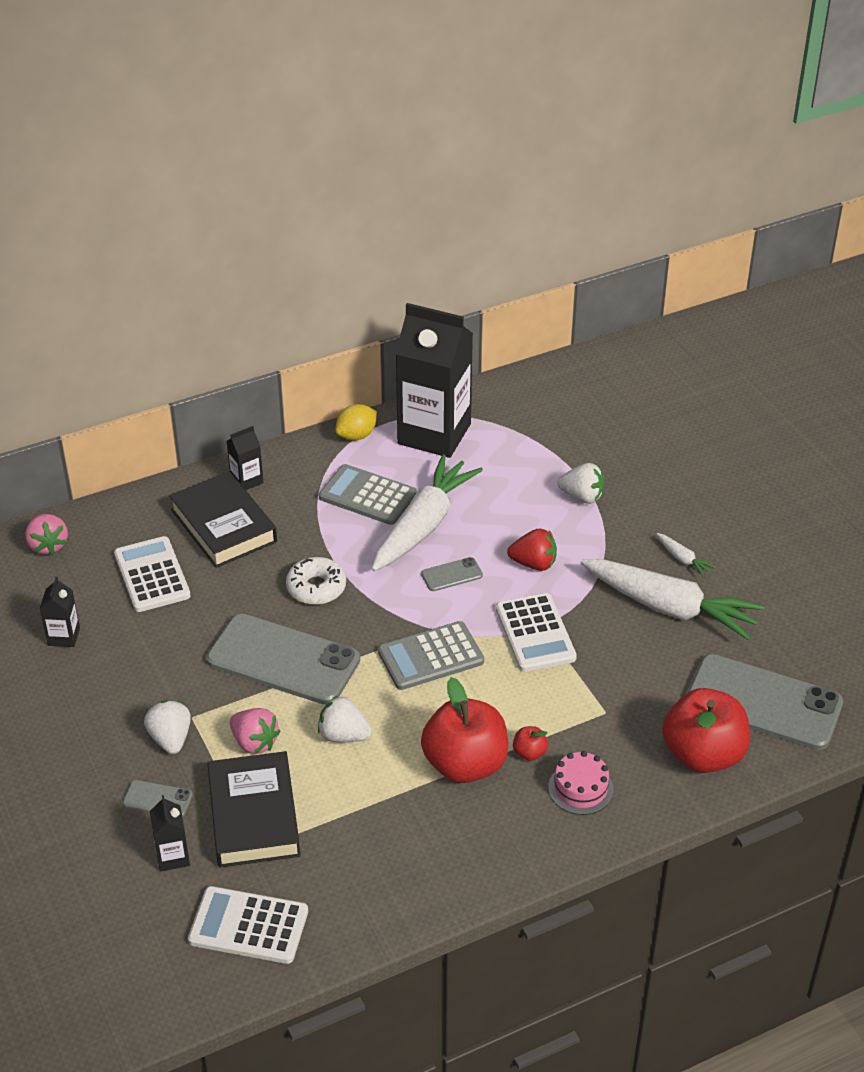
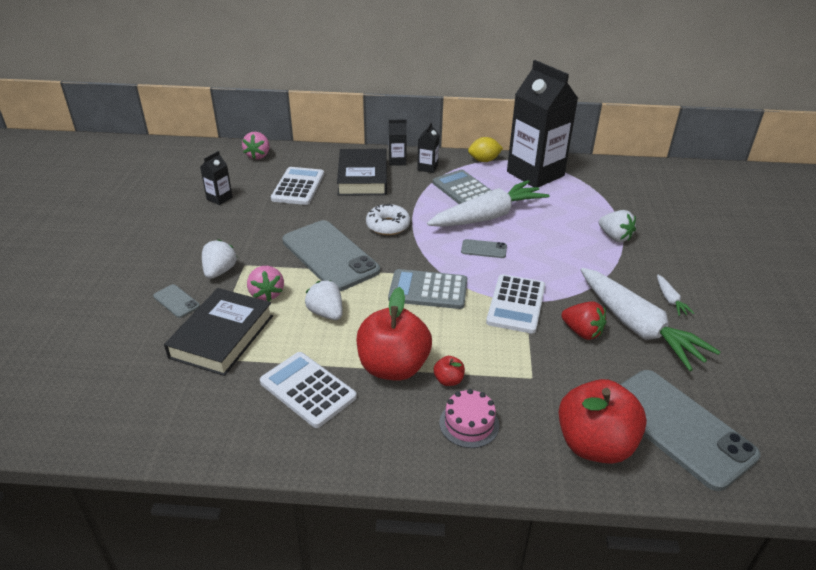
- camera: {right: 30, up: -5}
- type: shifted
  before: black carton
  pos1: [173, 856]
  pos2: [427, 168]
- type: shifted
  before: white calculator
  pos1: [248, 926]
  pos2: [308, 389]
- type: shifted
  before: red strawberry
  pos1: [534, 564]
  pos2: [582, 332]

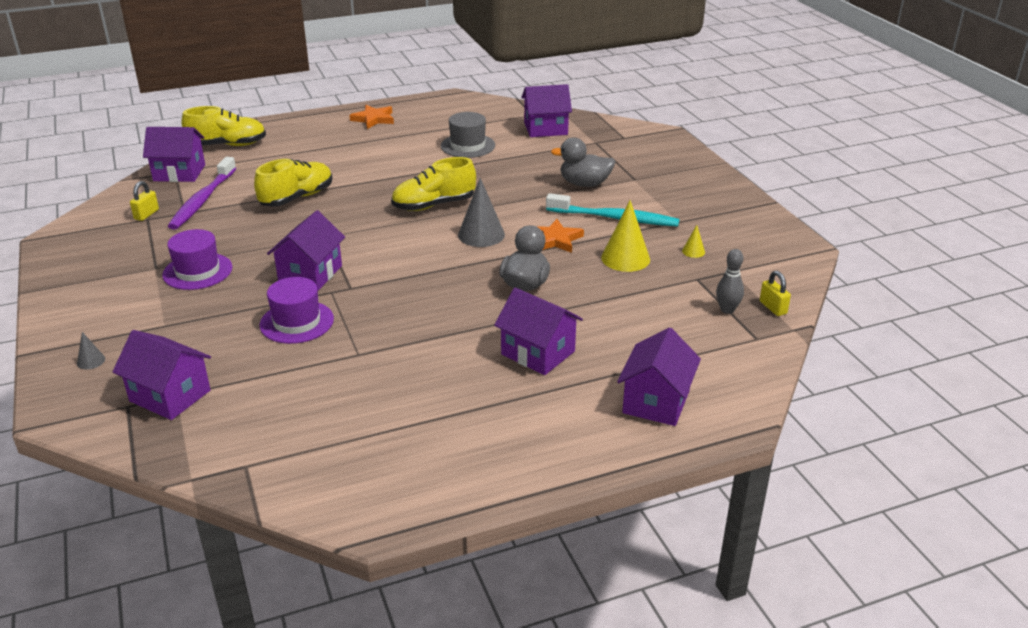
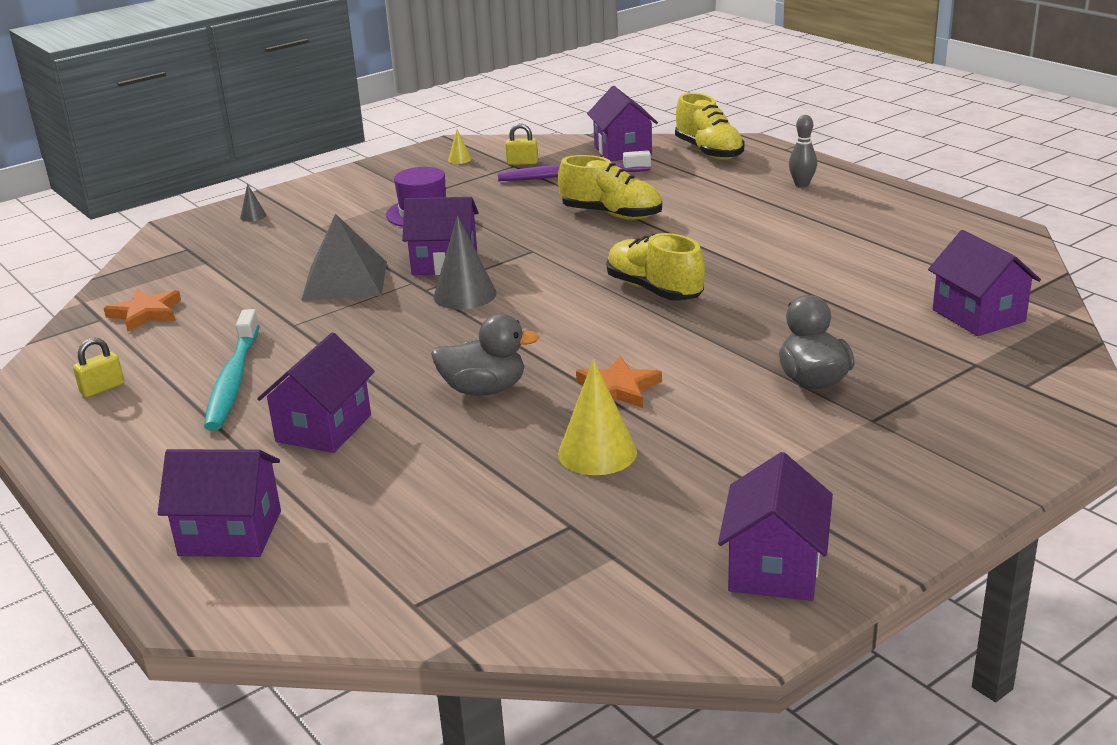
- camera: {right: 75, up: -5}
- type: gone
  before: grey hat
  pos1: [468, 146]
- type: shifted
  before: purple house
  pos1: [170, 396]
  pos2: [774, 568]
- type: shifted
  before: orange star
  pos1: [373, 119]
  pos2: [145, 313]
- type: shifted
  before: grey cone
  pos1: [481, 234]
  pos2: [465, 295]
- type: shifted
  before: turquoise toothbrush
  pos1: [615, 218]
  pos2: [233, 380]
- type: shifted
  before: yellow cone
  pos1: [693, 251]
  pos2: [459, 159]
- type: shifted
  before: grey bowling pin
  pos1: [727, 310]
  pos2: [801, 184]
- type: shifted
  before: yellow padlock
  pos1: [773, 308]
  pos2: [102, 388]
- type: swapped
  before: purple hat
  after: grey pyramid
  pos1: [297, 322]
  pos2: [345, 280]

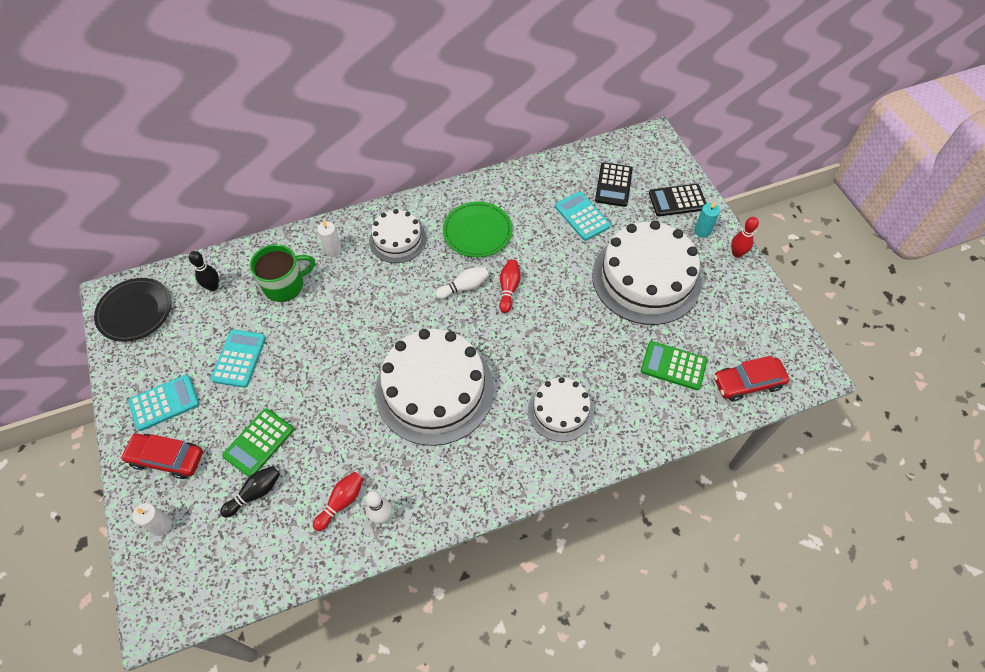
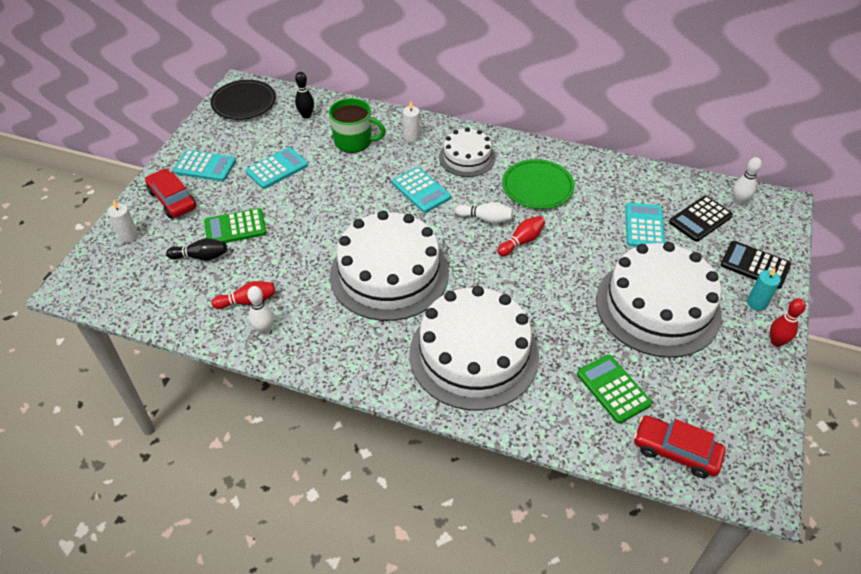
- camera: {right: 40, up: -10}
- type: new
  after: turquoise calculator
  pos2: [421, 190]
- type: new
  after: white bowling pin
  pos2: [738, 201]
- type: scaled
  before: white cake
  pos1: [560, 411]
  pos2: [474, 354]
  scale: 1.83

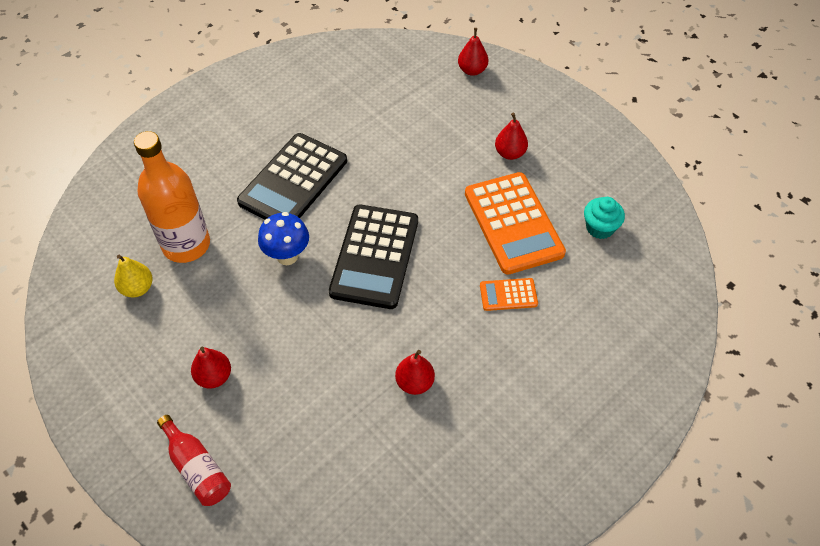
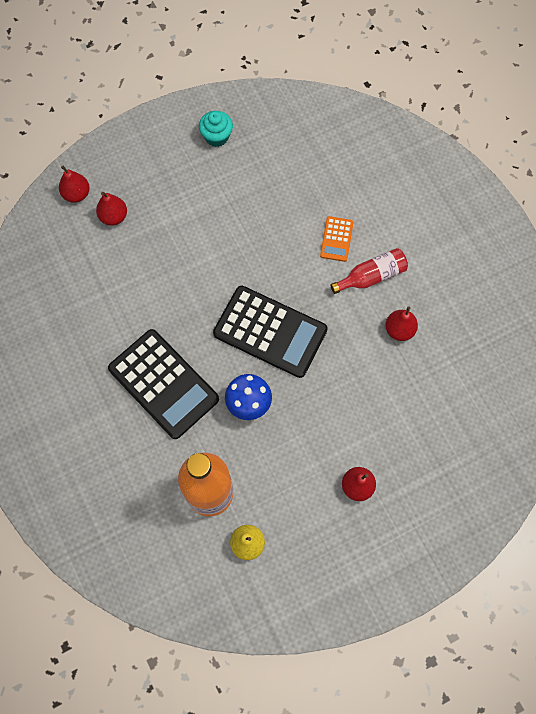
- camera: {right: -75, up: 15}
- type: gone
  before: orange calculator
  pos1: [513, 223]
- type: shifted
  before: red bottle
  pos1: [197, 468]
  pos2: [371, 276]
- type: shifted
  before: red pear
  pos1: [510, 153]
  pos2: [113, 217]
- type: shifted
  before: turquoise cupcake
  pos1: [600, 228]
  pos2: [217, 137]

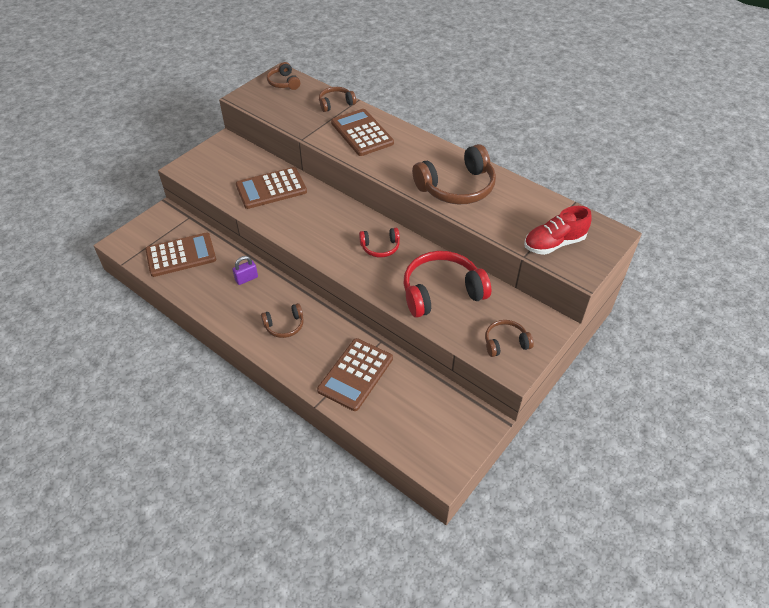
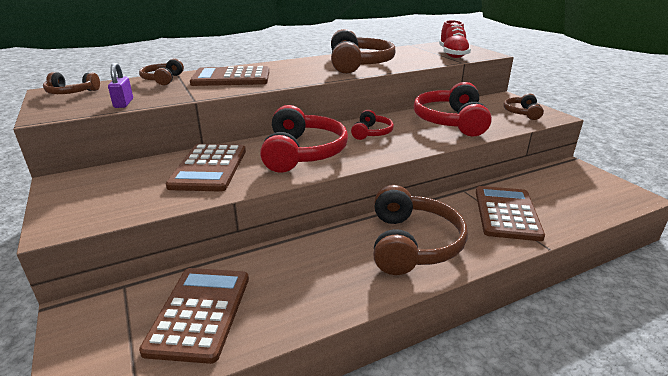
- camera: {right: -65, up: -20}
- type: new
  after: red headphones
  pos2: [302, 153]
- type: shifted
  before: purple padlock
  pos1: [246, 278]
  pos2: [123, 103]
- type: rotated
  before: brown calculator
  pos1: [355, 374]
  pos2: [506, 213]
  turn: -135
- type: scaled
  before: brown headphones
  pos1: [284, 325]
  pos2: [412, 243]
  scale: 1.92

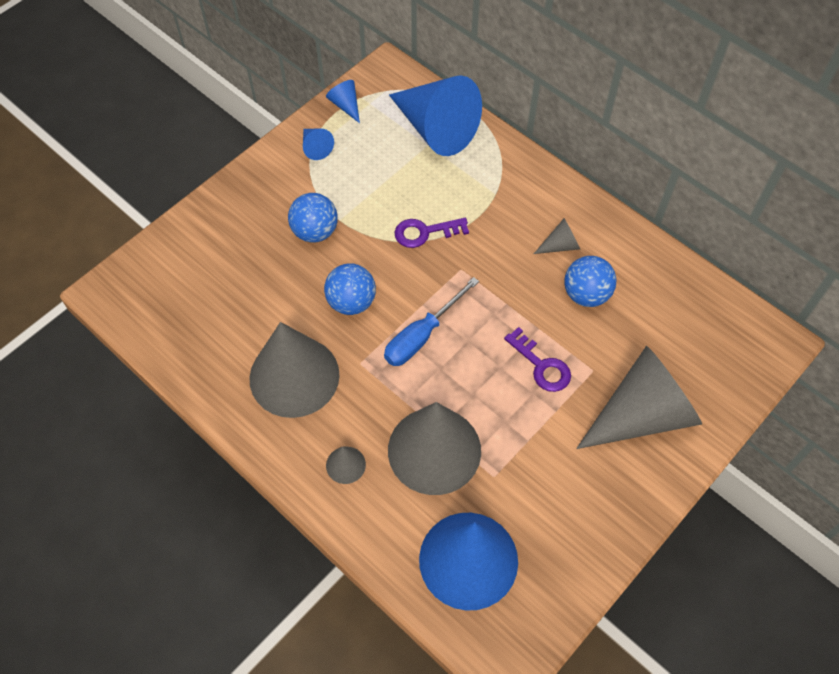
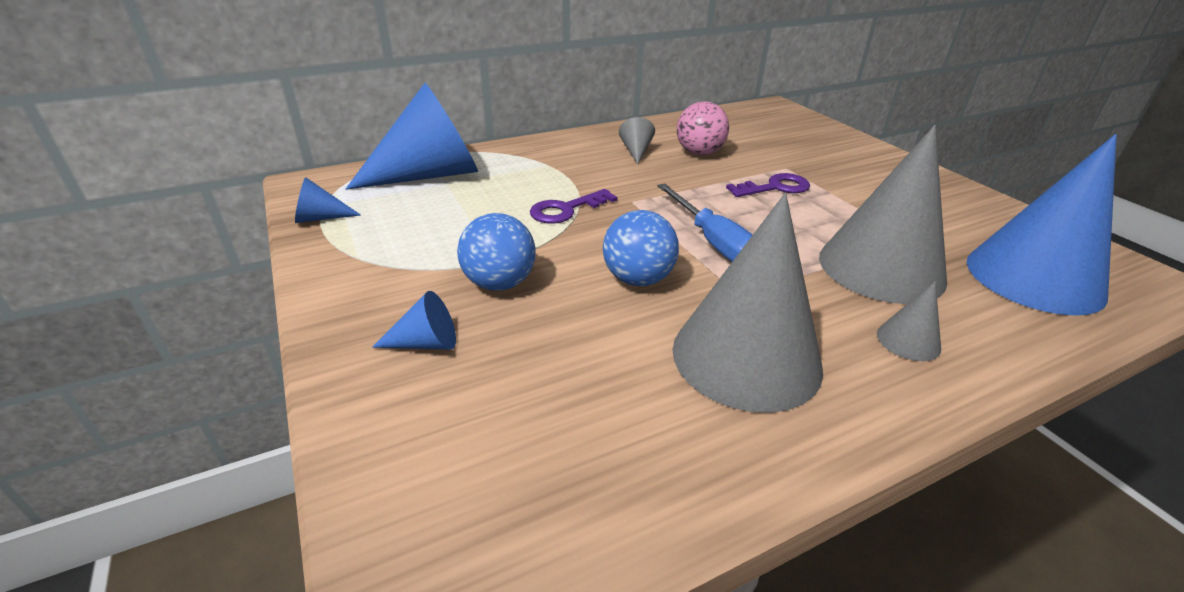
- camera: {right: -70, up: -25}
- type: gone
  before: grey cone
  pos1: [641, 414]
- type: shifted
  before: blue cone
  pos1: [315, 147]
  pos2: [426, 343]
- type: repainted
  before: blue ball
  after: pink ball
  pos1: [586, 294]
  pos2: [699, 153]
- type: rotated
  before: purple key
  pos1: [425, 232]
  pos2: [566, 210]
  turn: 45

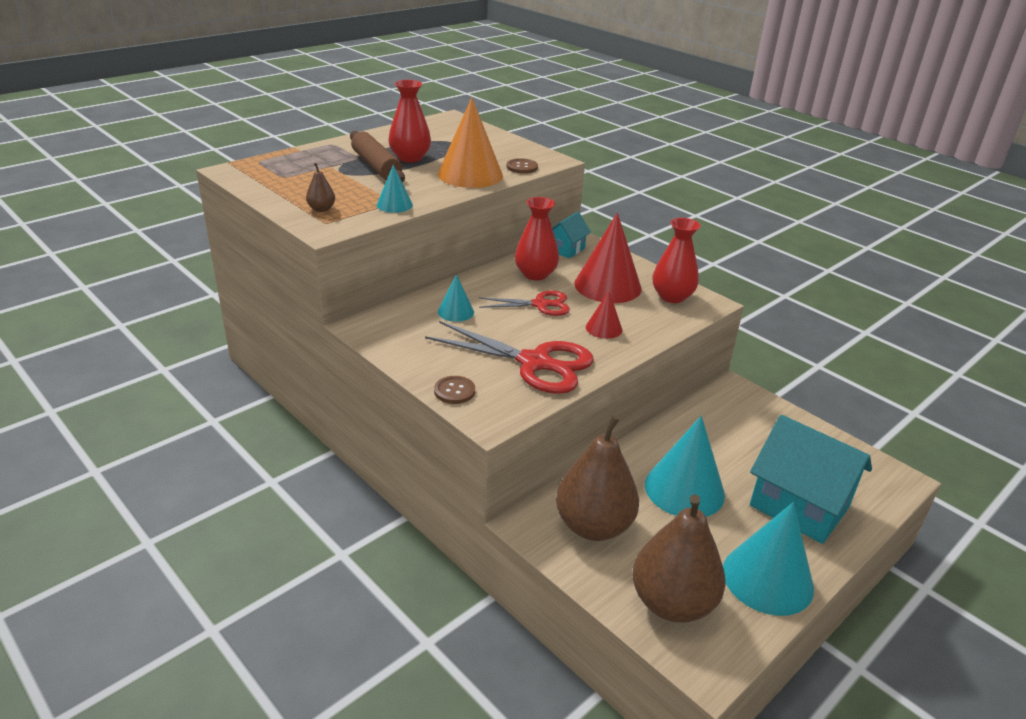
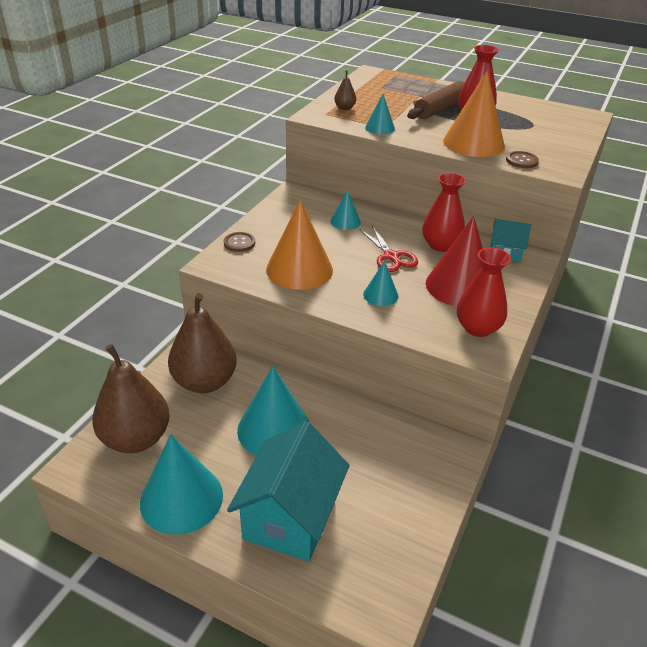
- camera: {right: 70, up: 5}
- type: swapped
  before: red scissors
  after: orange cone
  pos1: [534, 363]
  pos2: [299, 269]
- type: repainted
  before: red cone
  after: turquoise cone
  pos1: [604, 328]
  pos2: [380, 295]

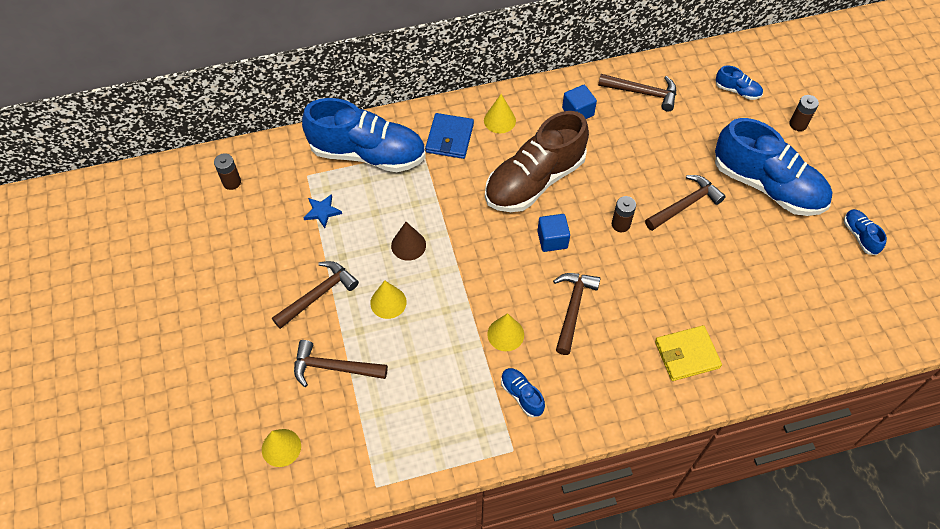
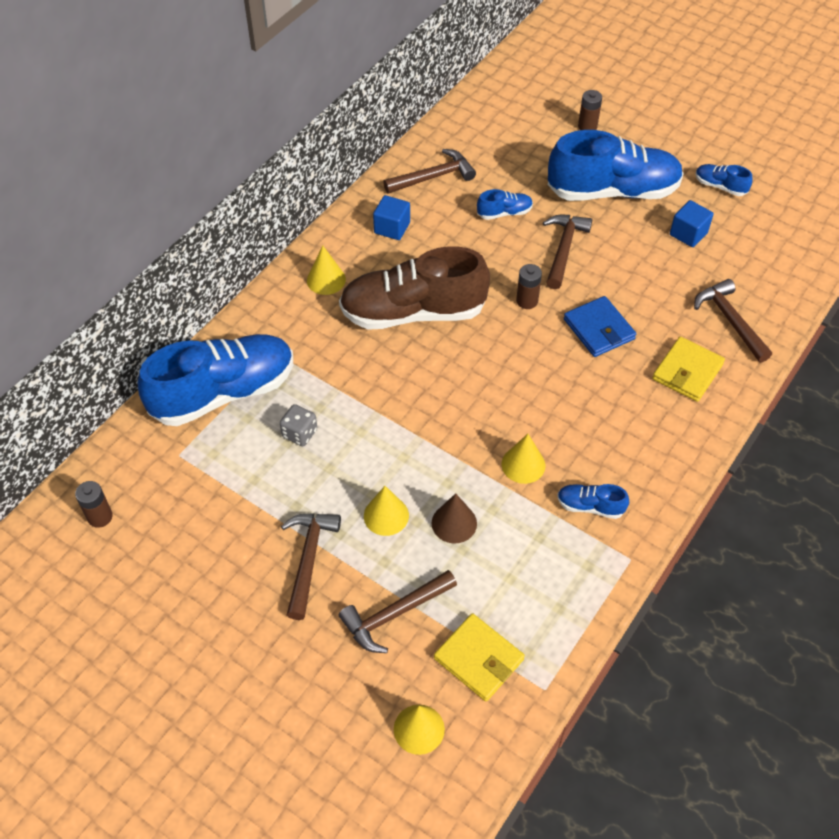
- camera: {right: -40, up: -5}
- type: gone
  before: blue star
  pos1: [322, 211]
- type: new
  after: grey dice
  pos2: [300, 433]
- type: new
  after: yellow wallet
  pos2: [479, 659]
- type: shifted
  before: brown cone
  pos1: [408, 245]
  pos2: [454, 523]
- type: shifted
  before: blue wallet
  pos1: [449, 138]
  pos2: [599, 329]
- type: shifted
  before: blue cube
  pos1: [552, 239]
  pos2: [688, 234]
- type: shifted
  before: brown hammer
  pos1: [573, 309]
  pos2: [730, 321]
- type: shifted
  before: blue shoe
  pos1: [737, 91]
  pos2: [504, 213]
- type: rotated
  before: brown shoe
  pos1: [534, 180]
  pos2: [413, 312]
  turn: 75

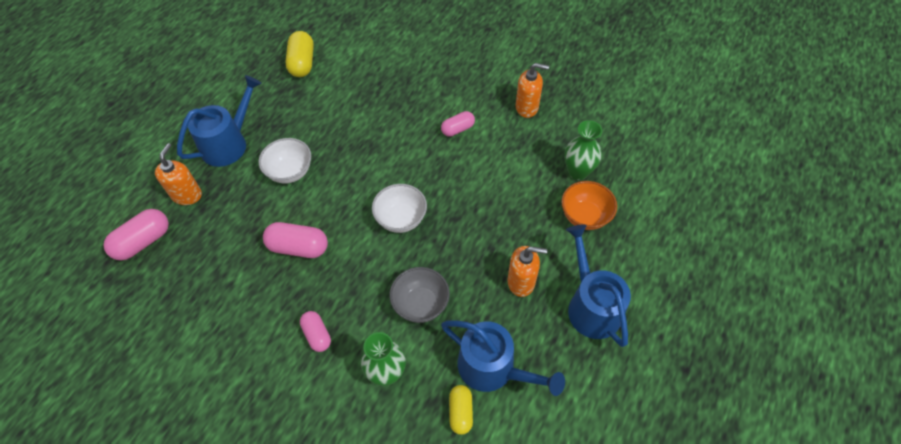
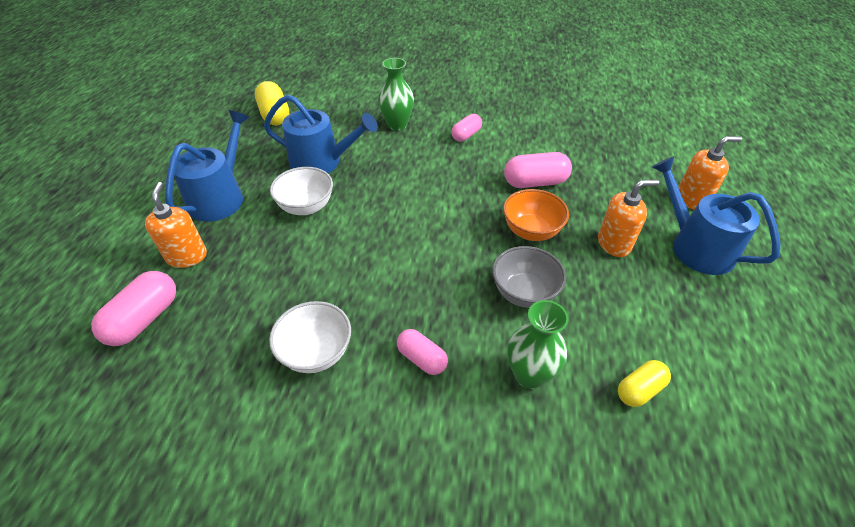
- camera: {right: -20, up: -10}
- type: shifted
  before: pink capsule
  pos1: [298, 247]
  pos2: [535, 182]
- type: shifted
  before: white bowl
  pos1: [401, 219]
  pos2: [316, 352]
- type: shifted
  before: blue watering can
  pos1: [492, 368]
  pos2: [321, 162]
- type: shifted
  before: orange soap dispenser
  pos1: [527, 107]
  pos2: [691, 199]
- type: shifted
  before: orange bowl
  pos1: [585, 216]
  pos2: [531, 231]
- type: shifted
  before: green vase
  pos1: [578, 172]
  pos2: [397, 125]
- type: rotated
  before: yellow capsule
  pos1: [460, 412]
  pos2: [639, 390]
  turn: 75

